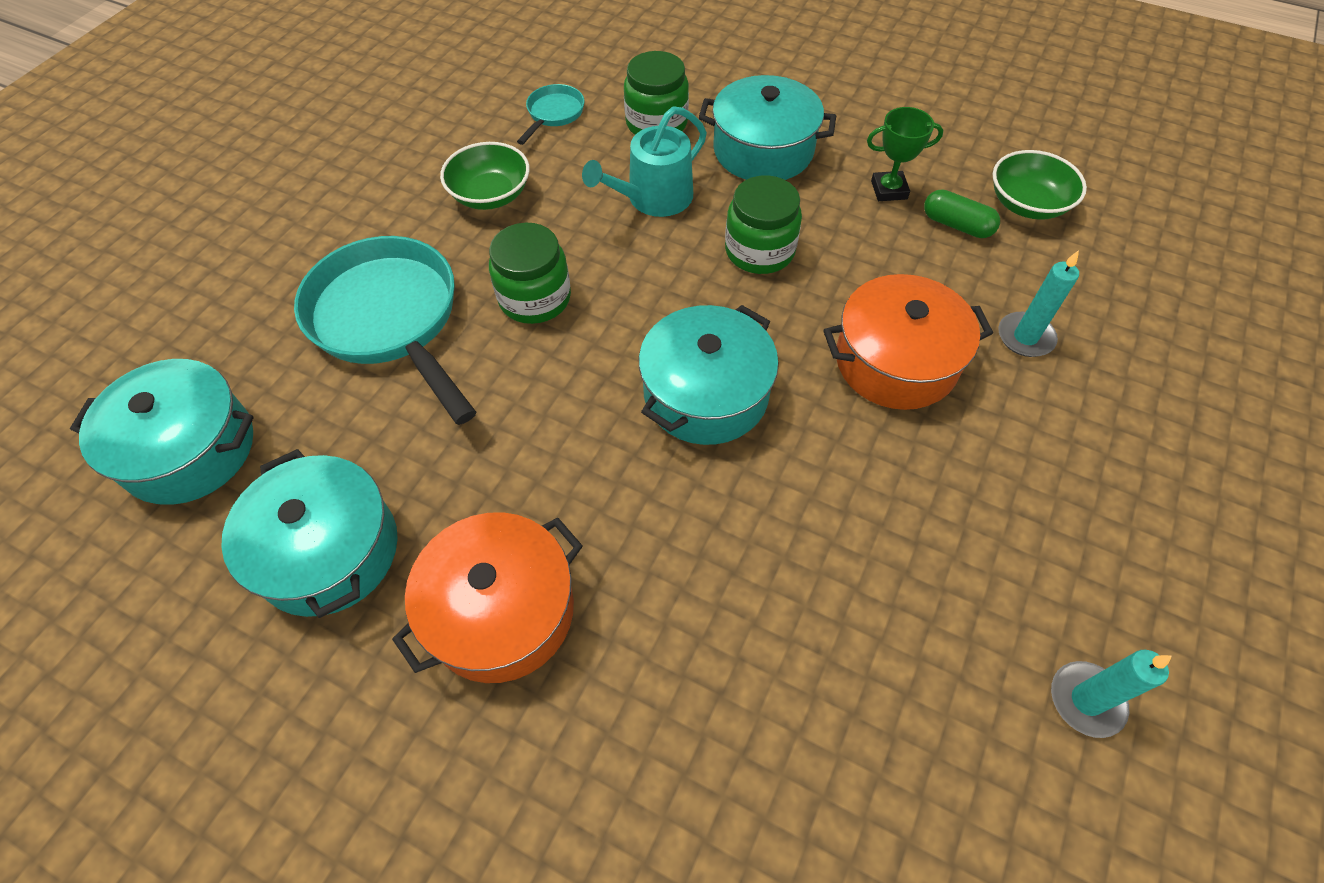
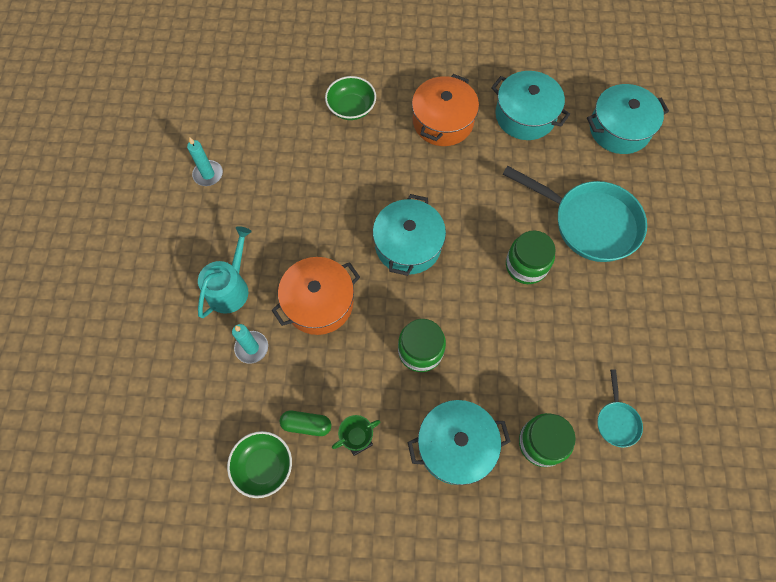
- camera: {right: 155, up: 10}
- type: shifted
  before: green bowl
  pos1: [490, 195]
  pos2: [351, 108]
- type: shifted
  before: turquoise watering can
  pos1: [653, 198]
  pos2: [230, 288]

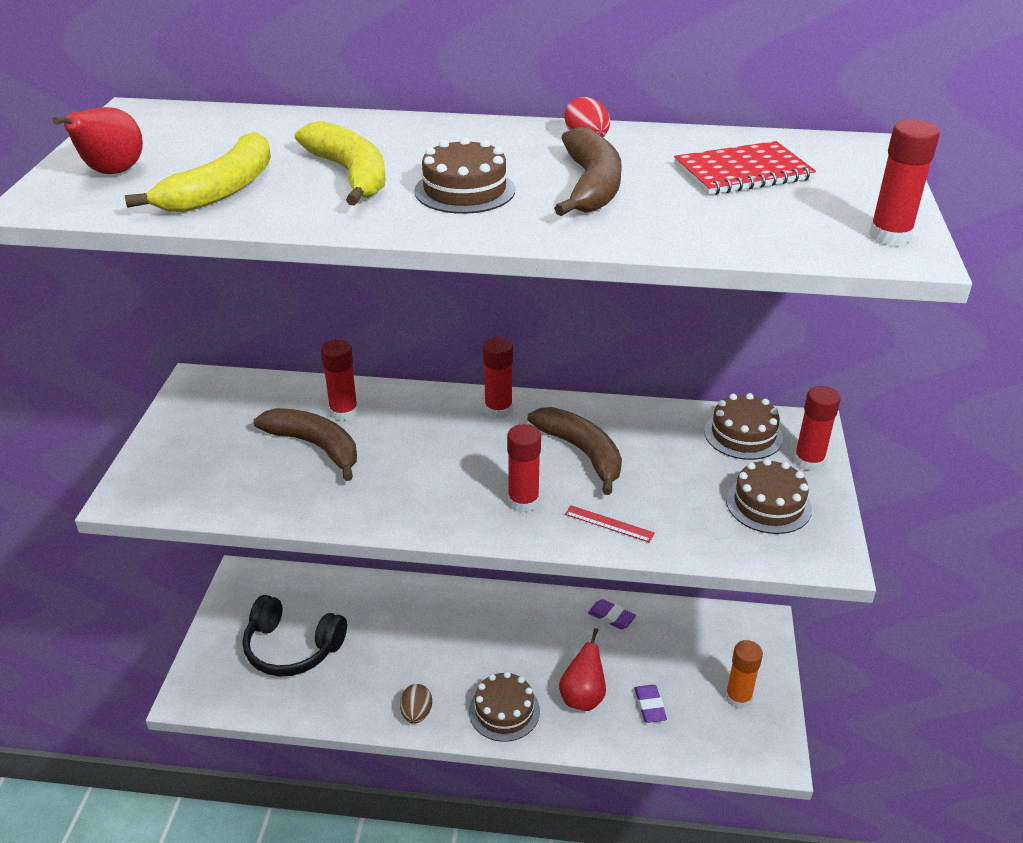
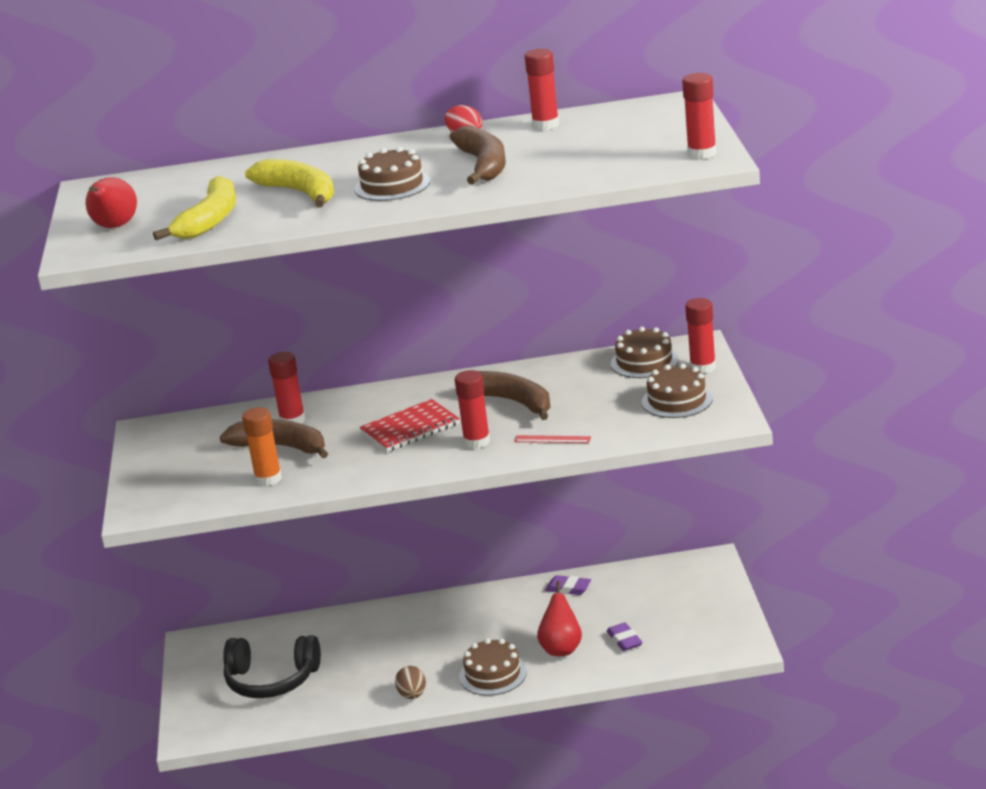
- camera: {right: -10, up: -10}
- type: shifted
  before: red glue stick
  pos1: [498, 409]
  pos2: [545, 125]
- type: shifted
  before: red notebook
  pos1: [742, 172]
  pos2: [410, 428]
- type: shifted
  before: orange glue stick
  pos1: [738, 698]
  pos2: [268, 479]

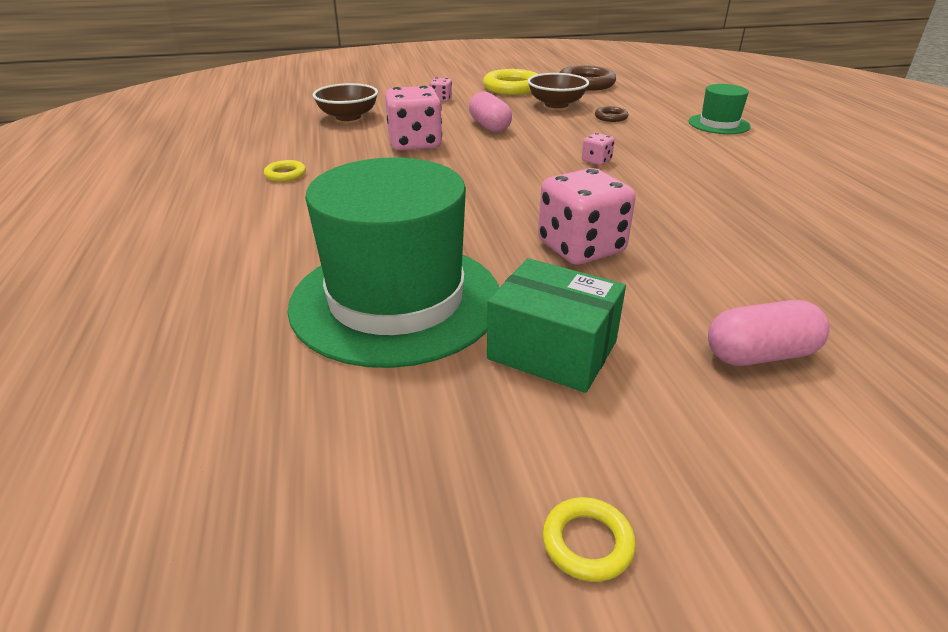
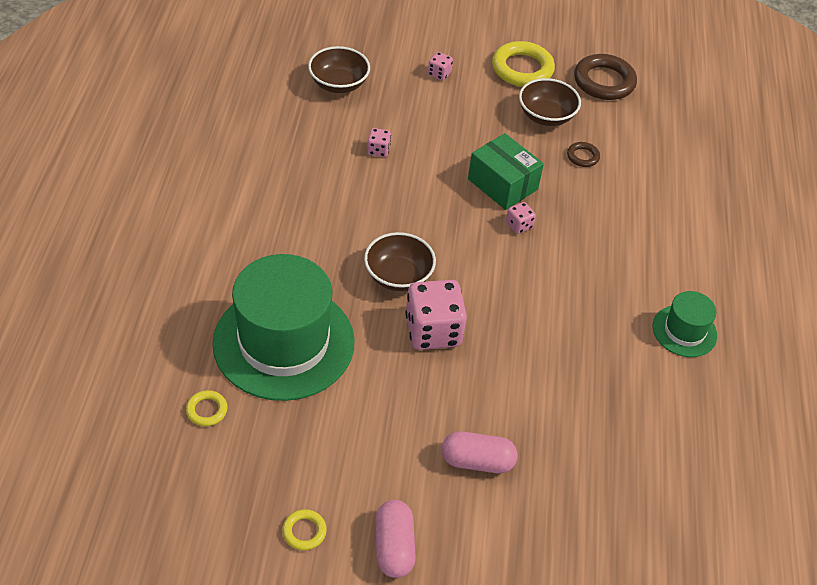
- camera: {right: 15, up: 15}
- type: new
  after: brown bowl
  pos2: [398, 276]
- type: shifted
  before: yellow ring
  pos1: [285, 174]
  pos2: [207, 410]
- type: shifted
  before: pink capsule
  pos1: [489, 126]
  pos2: [394, 547]
- type: shifted
  before: green box
  pos1: [552, 350]
  pos2: [502, 184]
- type: shifted
  before: green hat
  pos1: [719, 124]
  pos2: [684, 331]
- type: scaled
  before: pink dice
  pos1: [415, 143]
  pos2: [378, 150]
  scale: 0.46

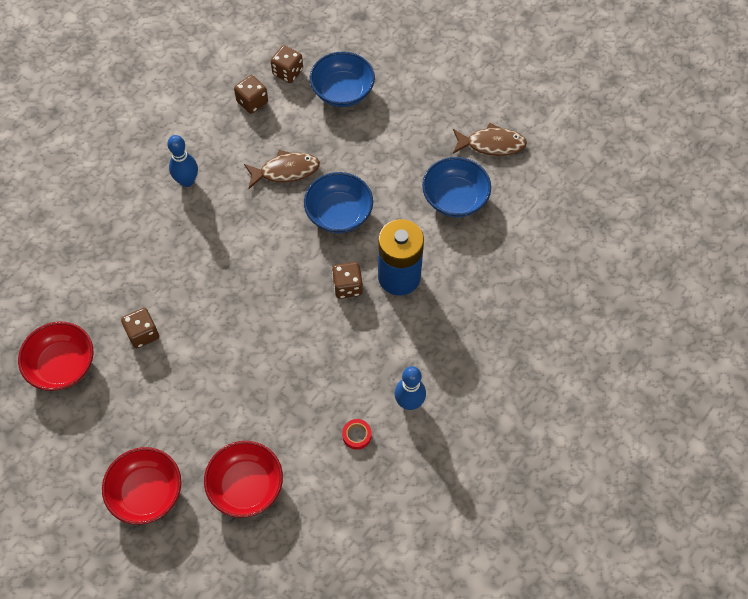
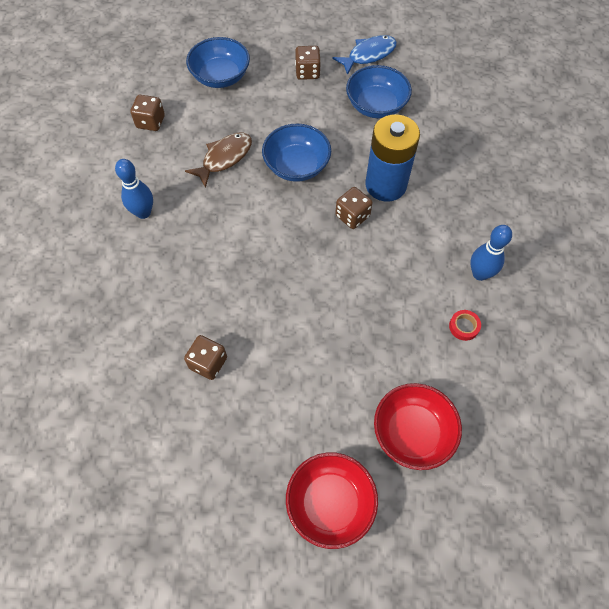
- camera: {right: -35, up: 0}
- type: gone
  before: red bowl
  pos1: [62, 365]
- type: shifted
  before: brown dice
  pos1: [288, 72]
  pos2: [307, 72]
- type: repainted
  before: brown fish
  after: blue fish
  pos1: [491, 144]
  pos2: [368, 55]

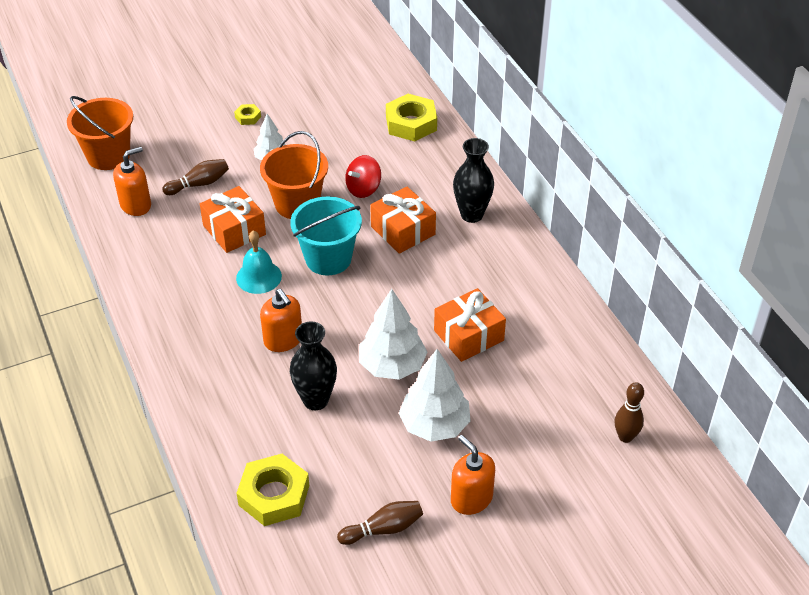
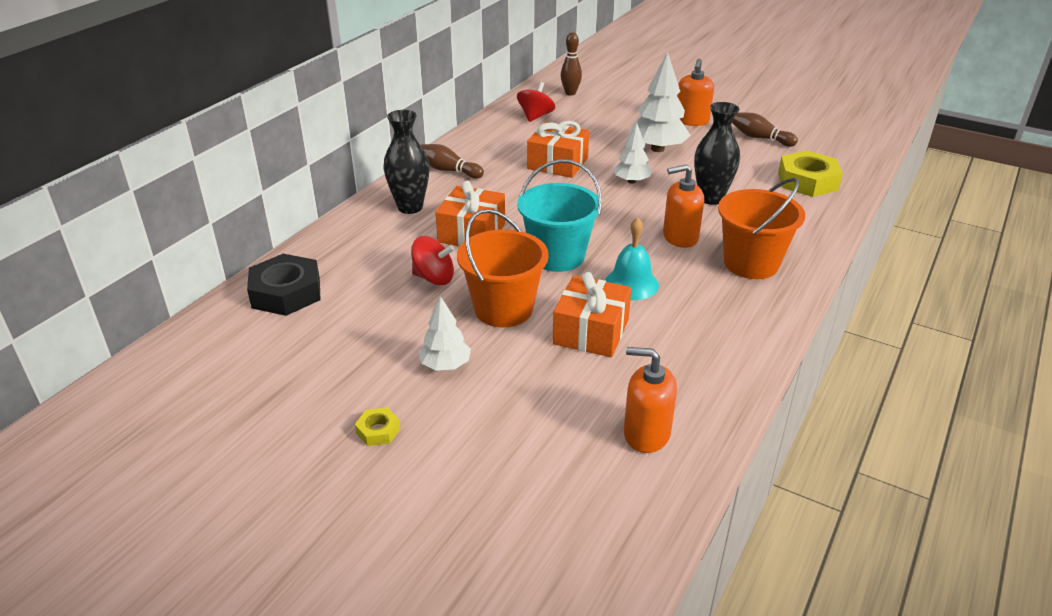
- camera: {right: -125, up: -10}
- type: new
  after: red spinning top
  pos2: [535, 116]
- type: shifted
  before: orange bucket
  pos1: [108, 156]
  pos2: [751, 263]
- type: shifted
  before: brown bowling pin
  pos1: [199, 184]
  pos2: [448, 170]
- type: repainted
  before: yellow nut
  after: black nut
  pos1: [411, 123]
  pos2: [286, 293]
- type: rotated
  before: orange soap dispenser
  pos1: [283, 340]
  pos2: [680, 237]
  turn: -120
- type: scaled
  before: white tree
  pos1: [392, 366]
  pos2: [631, 181]
  scale: 0.6

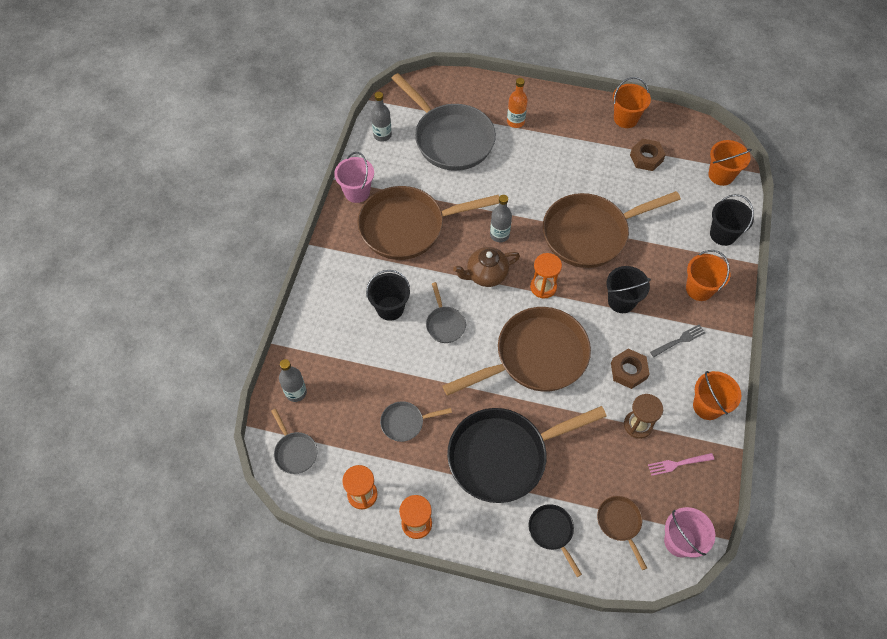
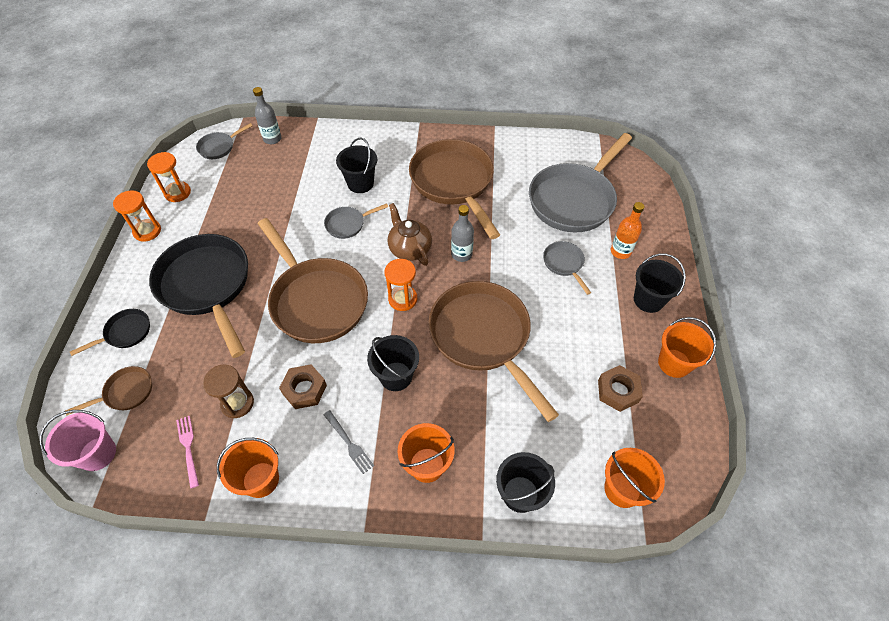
- camera: {right: 80, up: -5}
- type: gone
  before: pink bucket
  pos1: [357, 192]
- type: gone
  before: grey bottle
  pos1: [382, 135]
- type: new
  after: black bucket
  pos2: [648, 300]
- type: shifted
  before: grey pan
  pos1: [405, 423]
  pos2: [564, 264]

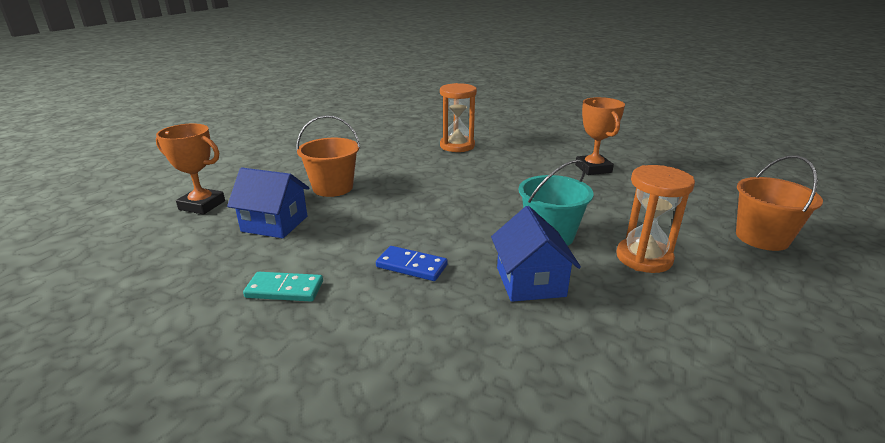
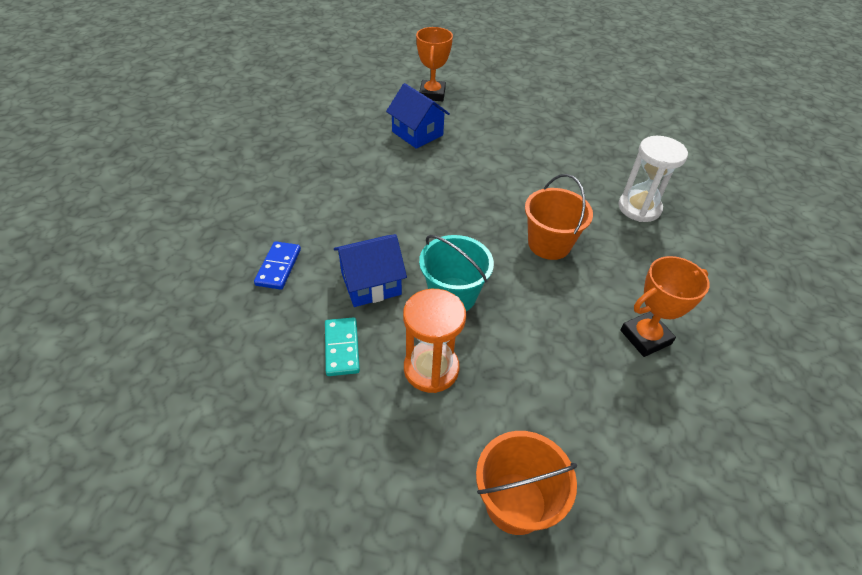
- camera: {right: 75, up: 20}
- type: shifted
  before: turquoise domino
  pos1: [284, 290]
  pos2: [341, 348]
- type: shifted
  before: orange bucket
  pos1: [333, 188]
  pos2: [549, 244]
- type: shifted
  before: blue domino
  pos1: [411, 266]
  pos2: [278, 267]
- type: repainted
  before: orange hourglass
  after: white hourglass
  pos1: [457, 146]
  pos2: [639, 208]
- type: rotated
  before: blue house
  pos1: [274, 224]
  pos2: [417, 133]
  turn: -45

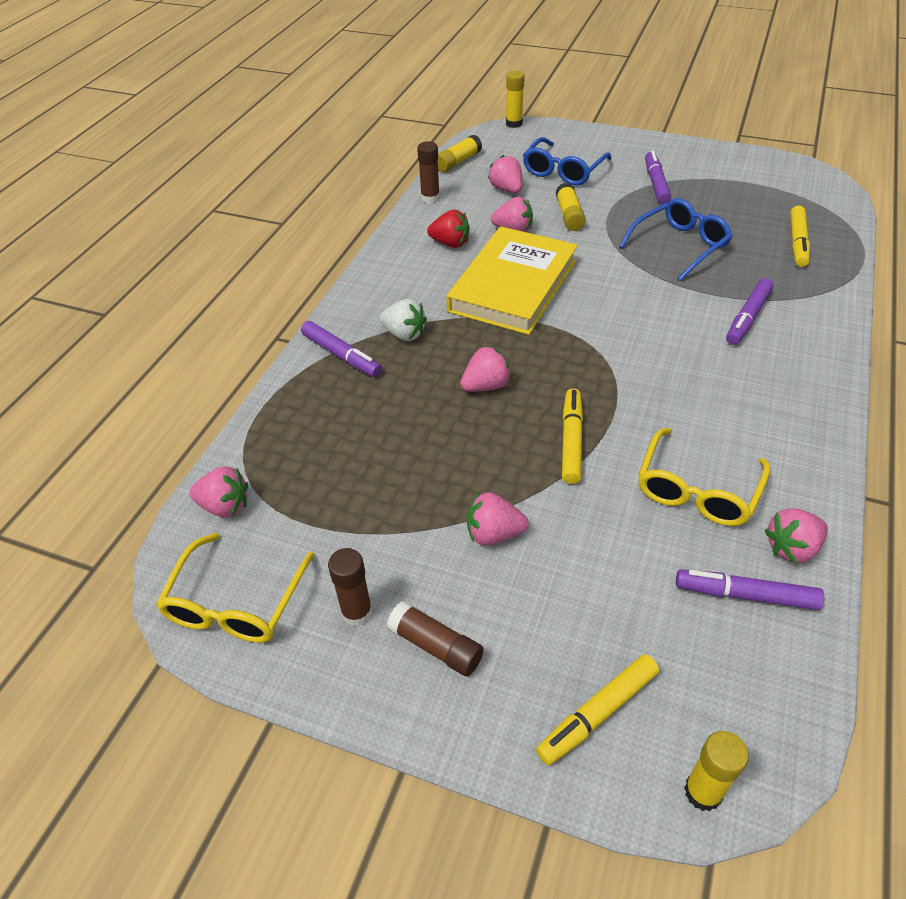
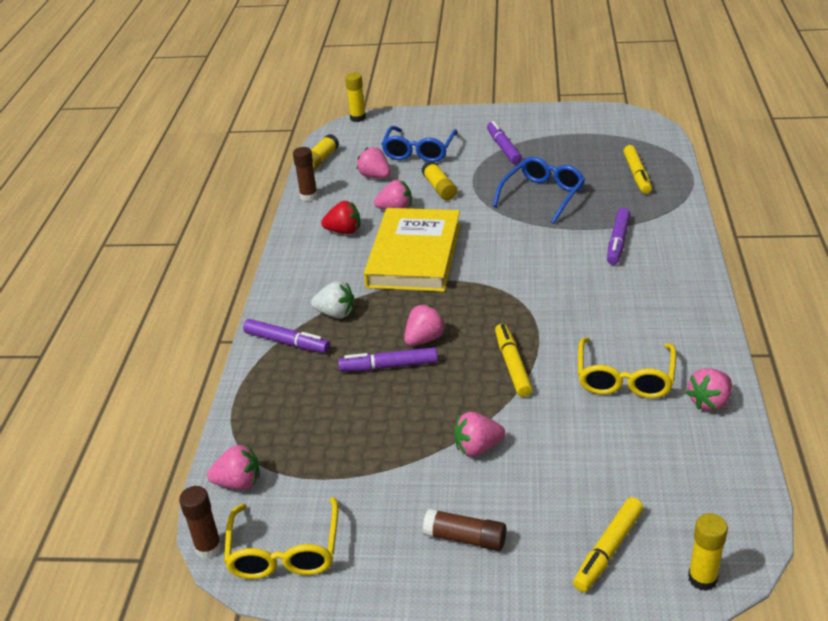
- camera: {right: -15, up: -10}
- type: shifted
  before: brown glue stick
  pos1: [357, 612]
  pos2: [208, 548]
- type: shifted
  before: purple marker
  pos1: [745, 595]
  pos2: [389, 366]

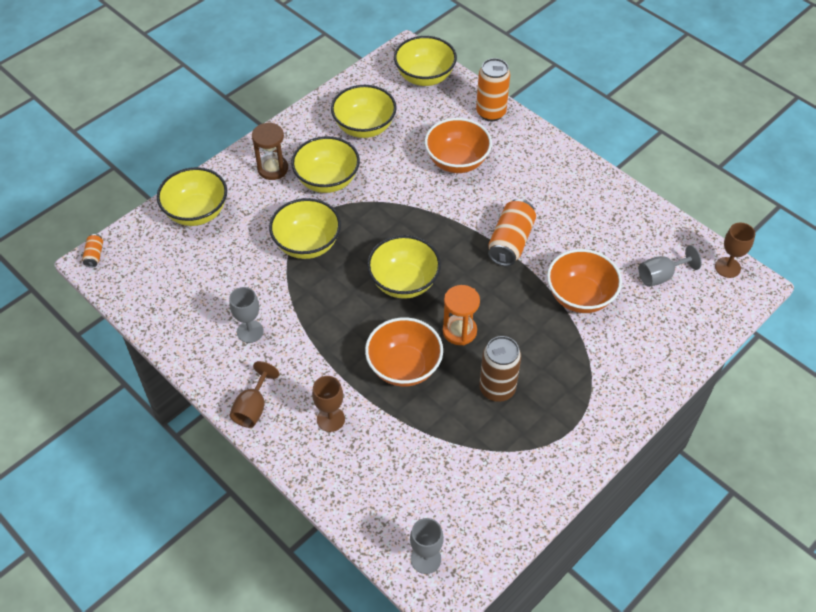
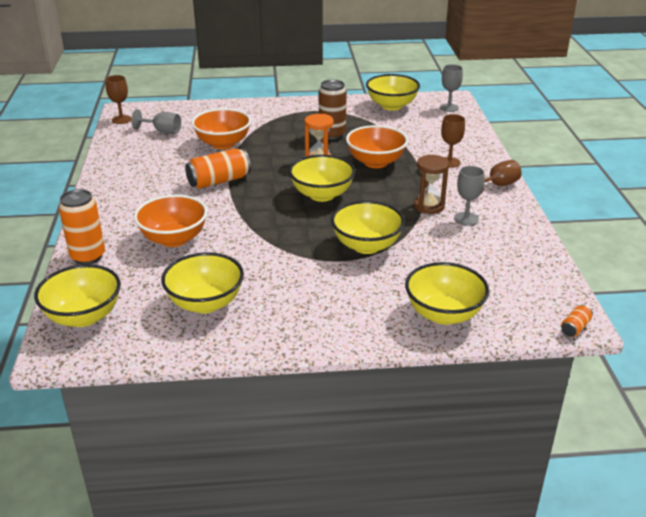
- camera: {right: -140, up: -20}
- type: shifted
  before: brown hourglass
  pos1: [273, 169]
  pos2: [429, 206]
- type: shifted
  before: yellow bowl
  pos1: [327, 180]
  pos2: [391, 106]

